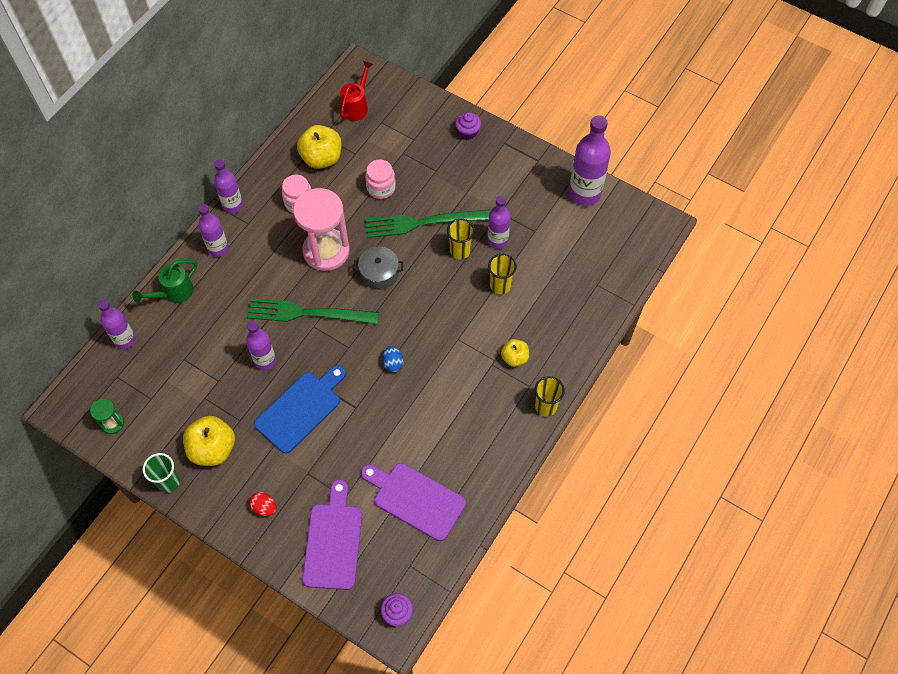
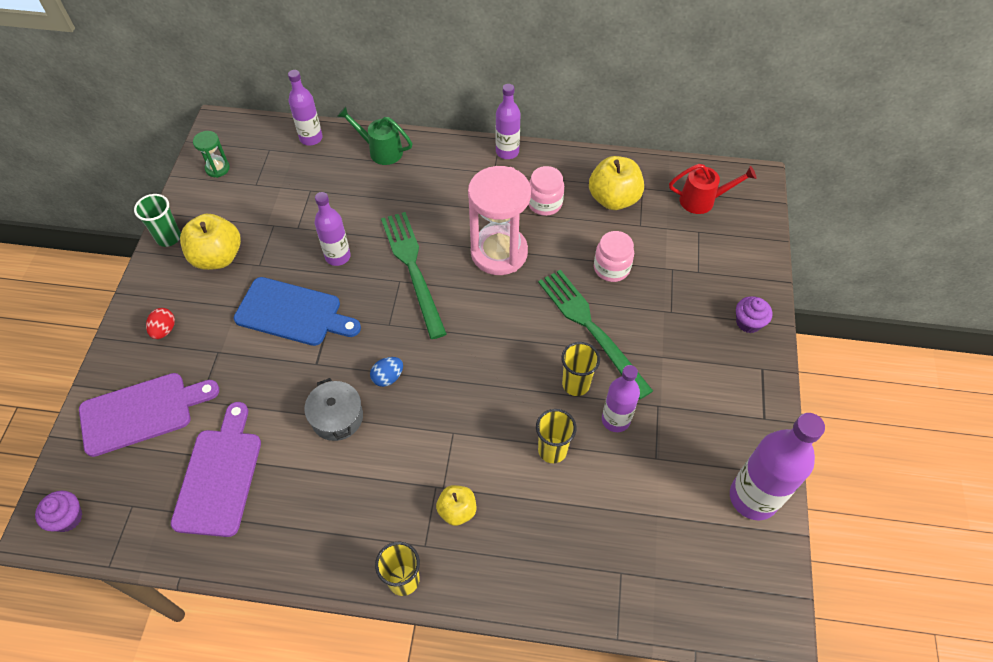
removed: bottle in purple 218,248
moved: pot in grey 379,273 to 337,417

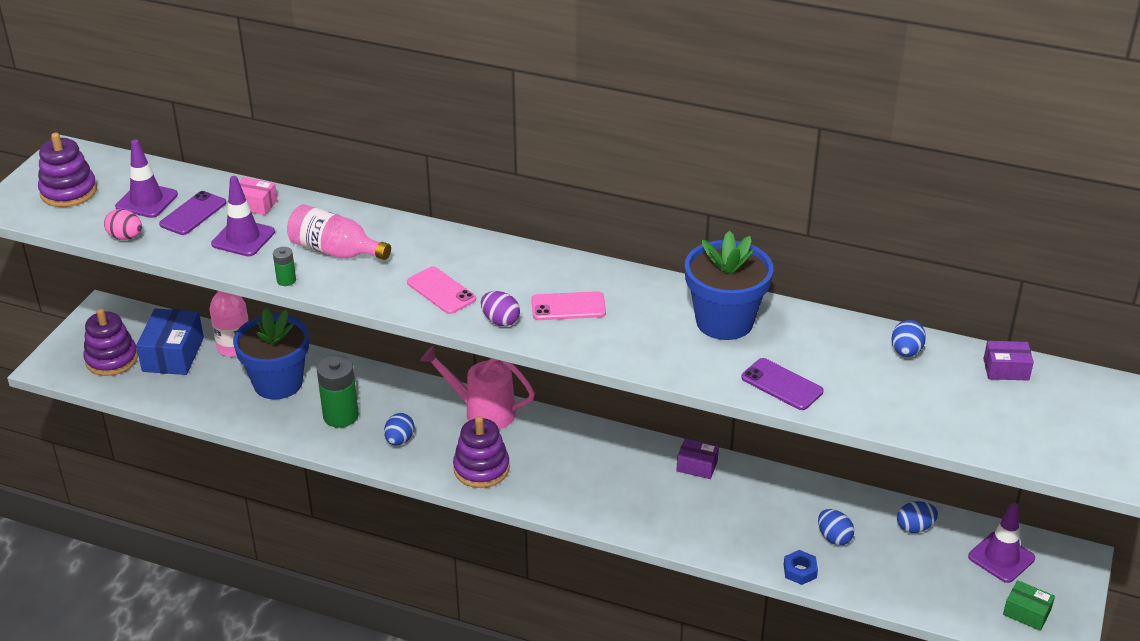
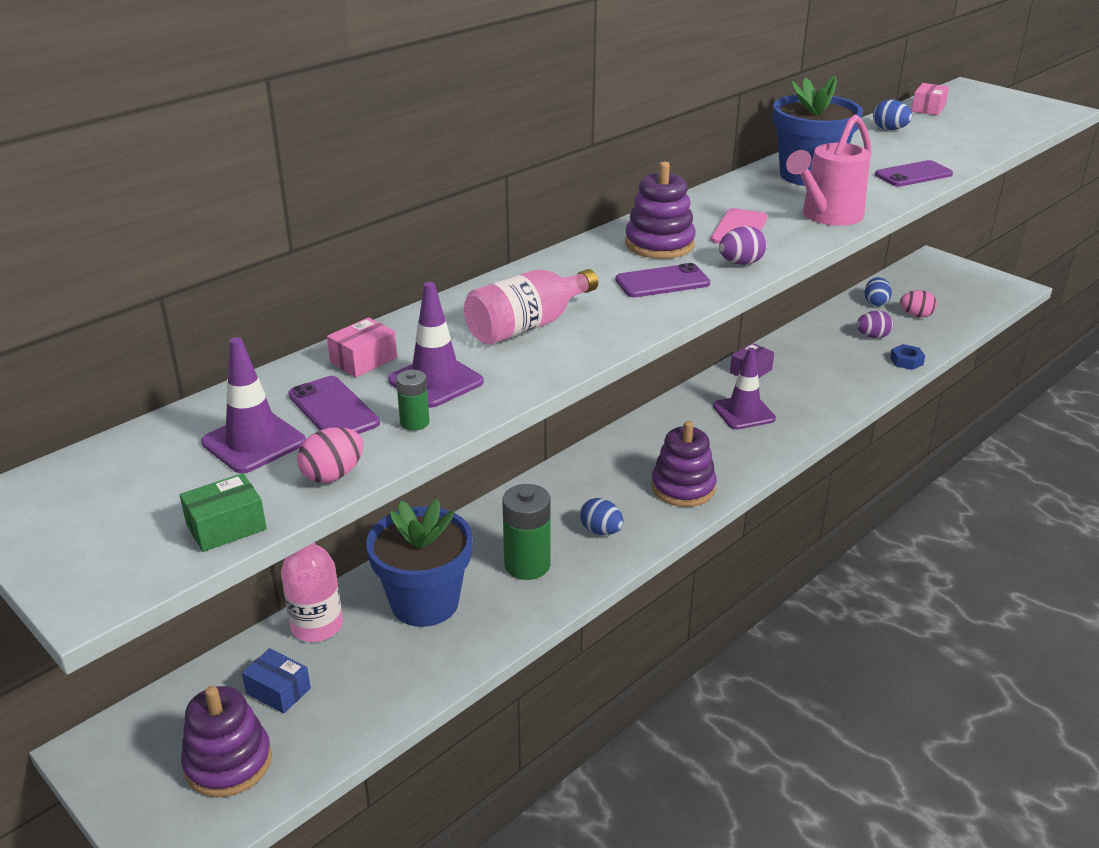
added: egg in pink 916,315
moved: stacking toy in purple 69,192 to 659,244; battery in green 286,280 to 414,422; watering can in pink 482,411 to 827,216; traffic cone in purple 1001,557 to 744,412; box in green 1026,613 to 226,527
recoloured: phone in pink 441,291 to phone in purple 662,282; egg in blue 834,537 to egg in purple 872,336; box in purple 1006,369 to box in pink 928,108
resized: box in blue 173,354 = 278,691 x0.56

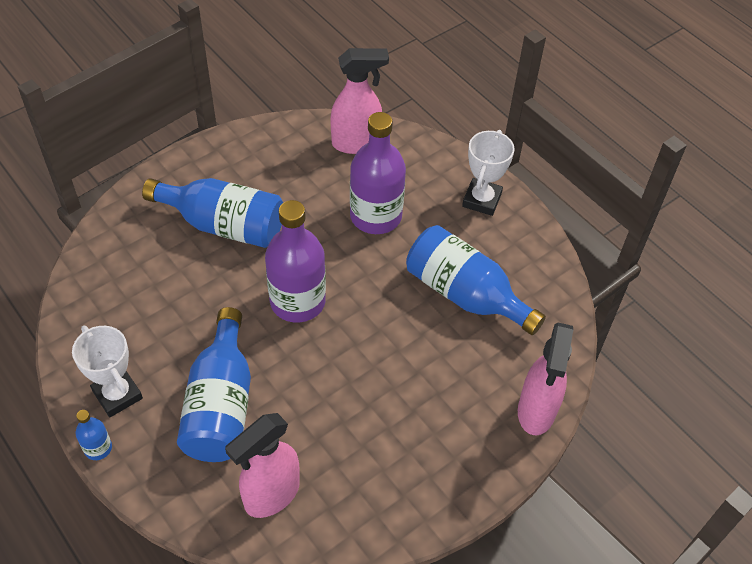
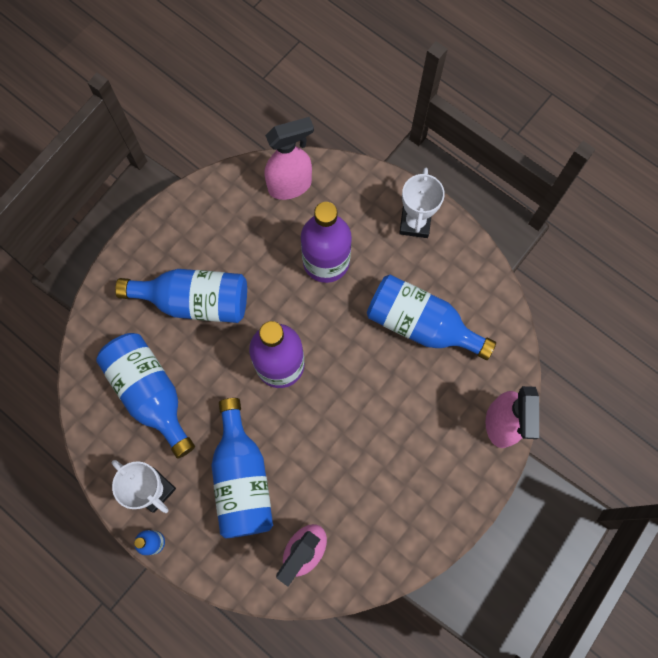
added: bottle in blue 150,393

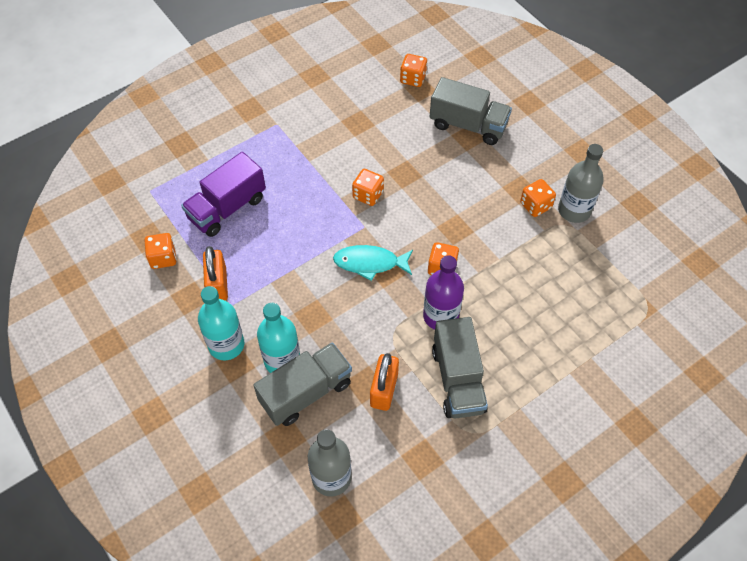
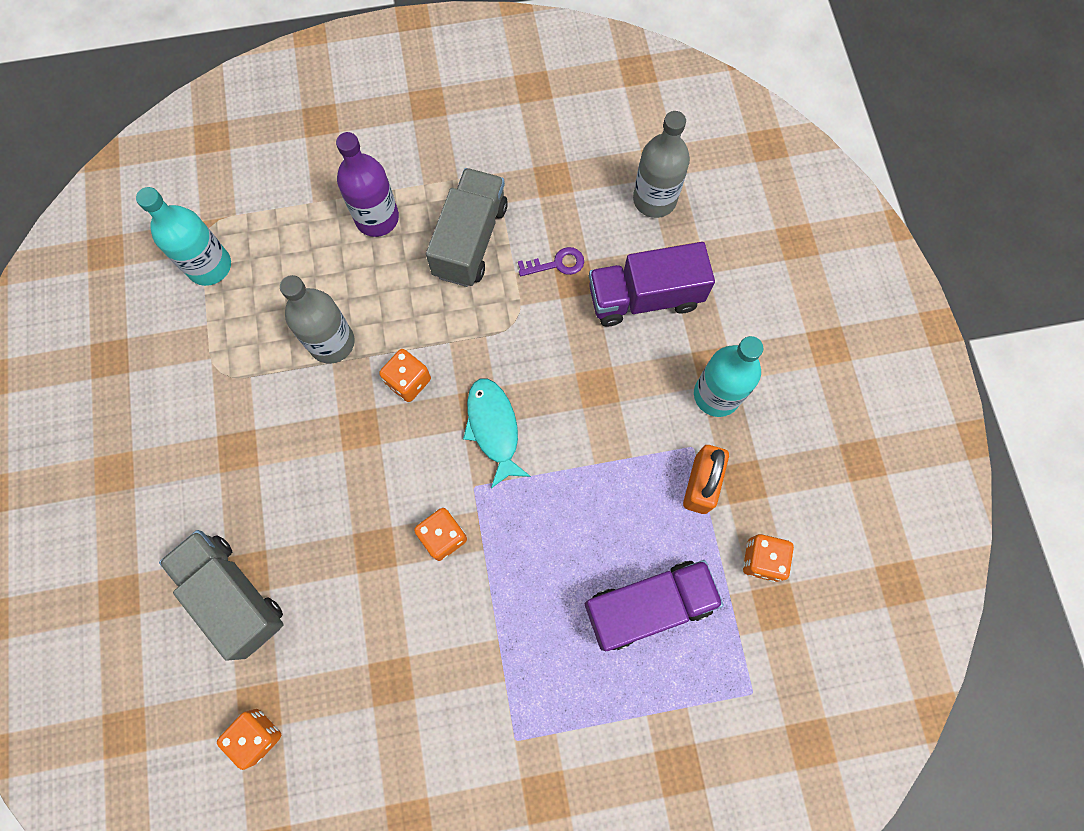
removed: dice in orange 535,205
moved: bottle in turquoise 282,360 to 209,266; bottle in purple 440,316 to 377,218; bottle in grey 574,210 to 332,342
replaced: padlock in orange 384,390 to key in purple 557,264
recoloured: truck in grey 306,392 to truck in purple 644,297
turned: fish in turquoise 370,263 = 493,428 135 degrees counterclockwise

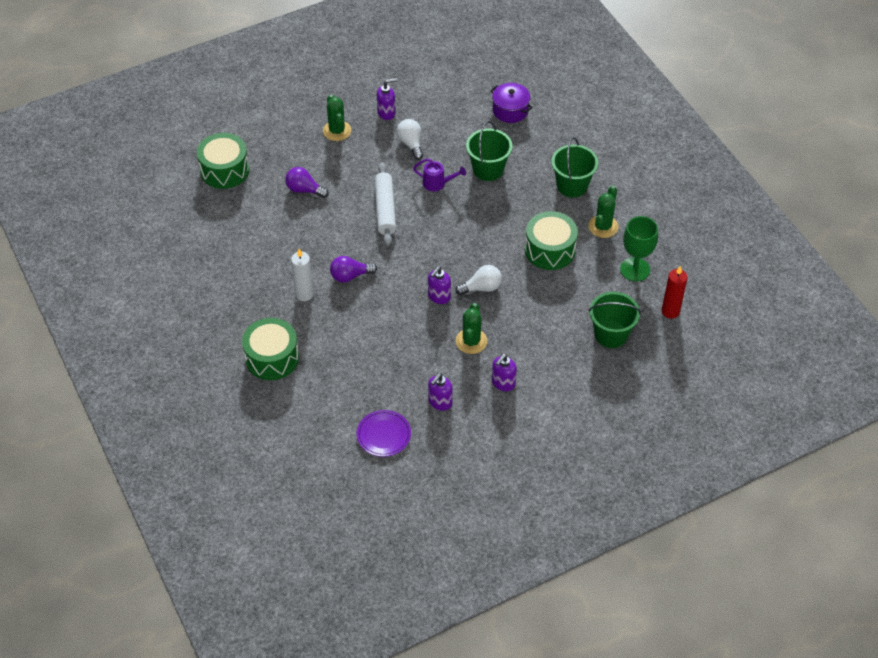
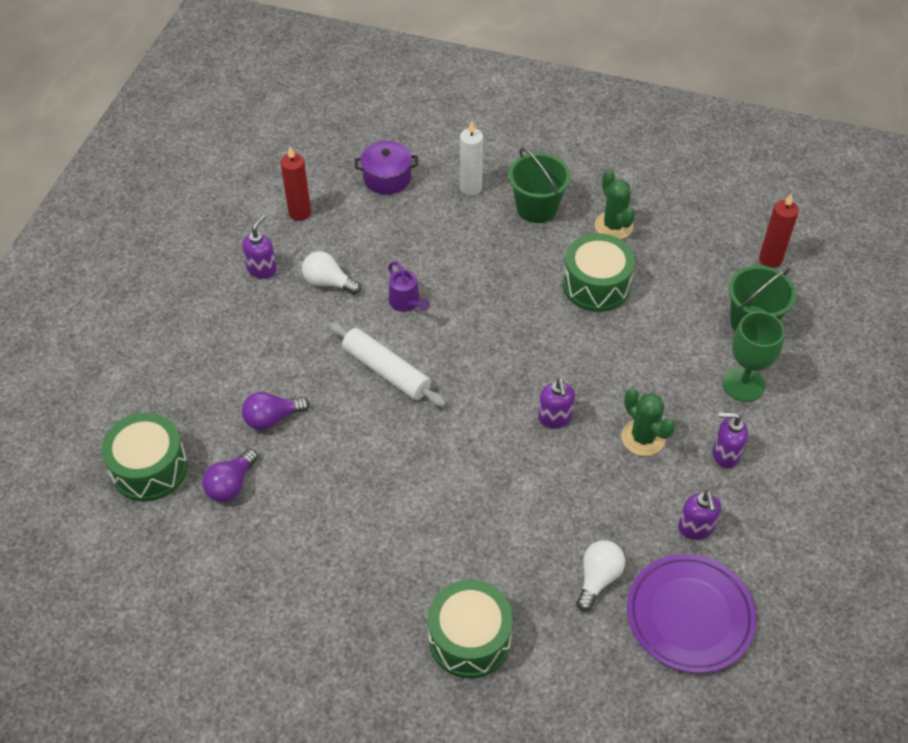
removed: cactus in green 337,131; bucket in green 488,169
added: candle in red 299,213
moved: candle in white 304,294 to 470,188; light bulb in purple 350,276 to 231,485; light bulb in white 481,288 to 598,578; goblet in green 635,269 to 743,384
turned: watering can in purple 437,183 = 406,303 90 degrees clockwise; soap dispenser in purple 503,383 = 725,454 105 degrees clockwise
resized: plate in purple 383,435 = 689,616 x1.60

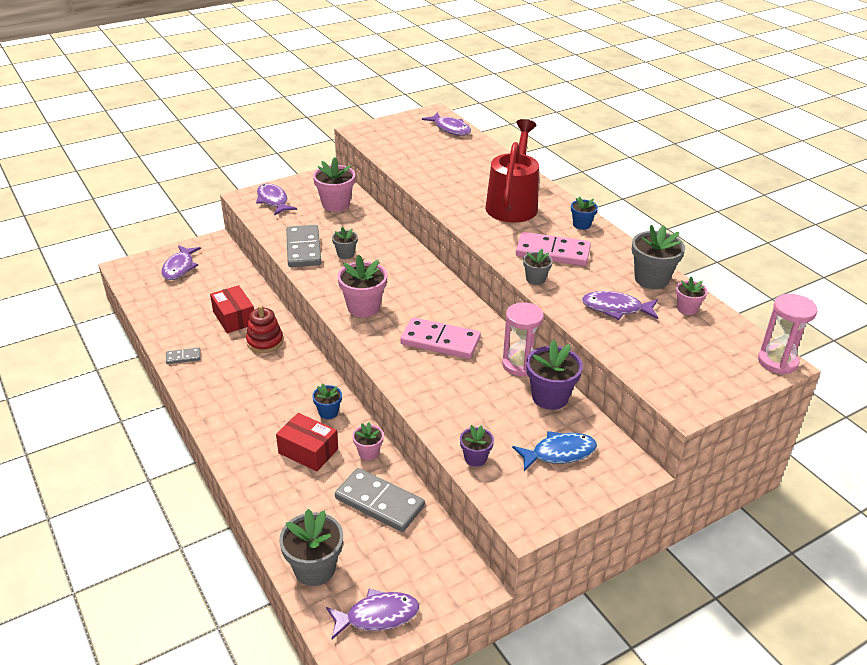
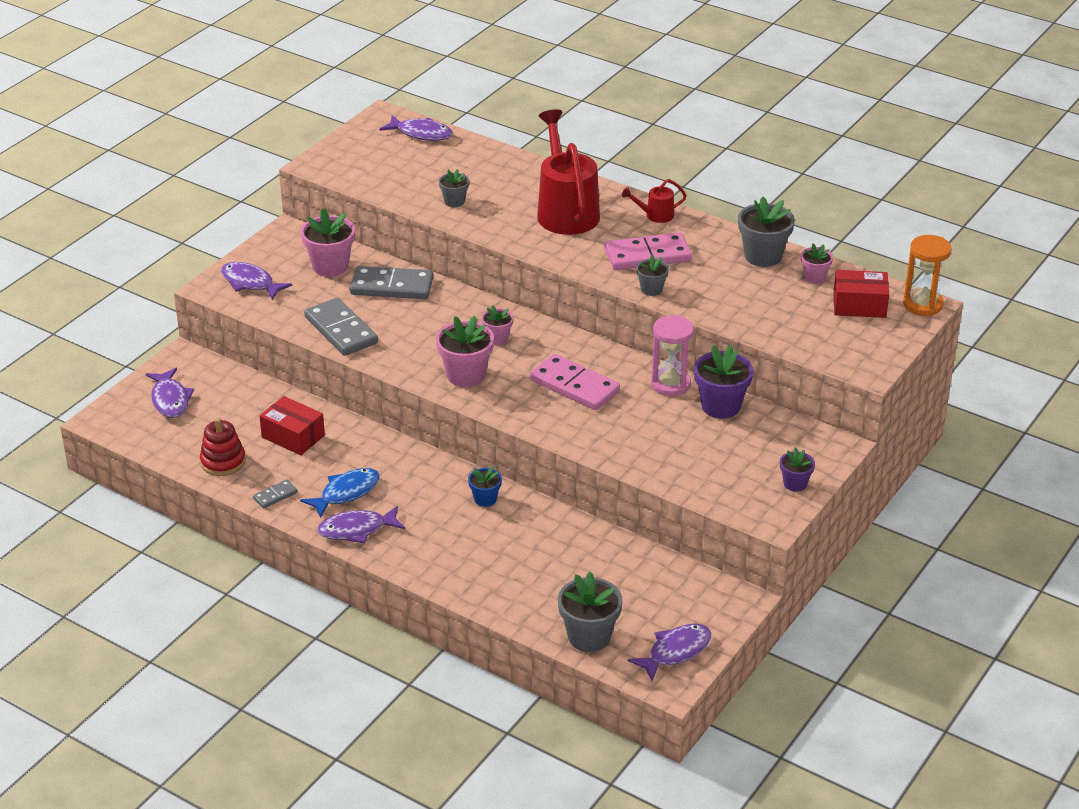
moved: stacking toy in red 265,341 to 223,462; box in red 308,451 to 859,305; flower pot in grey 345,254 to 454,201; domino in grey 379,502 to 392,286; flower pot in pink 368,453 to 497,338; flower pot in purple 475,458 to 795,484; fish in blue 559,453 to 346,493; fish in purple 616,308 to 357,530
replaced: flower pot in blue 581,224 to watering can in red 655,215
recoloured: hourglass in pink 777,361 to hourglass in orange 922,304
turned: domino in pink 440,341 = 574,385 45 degrees clockwise

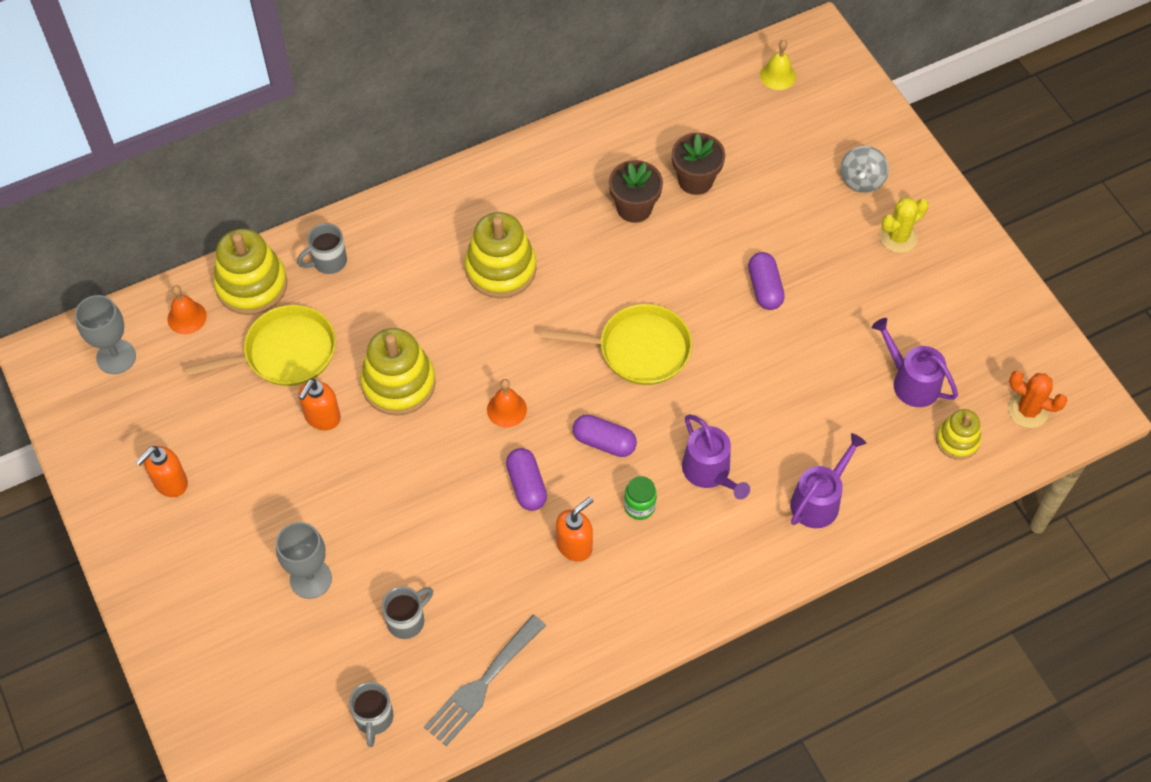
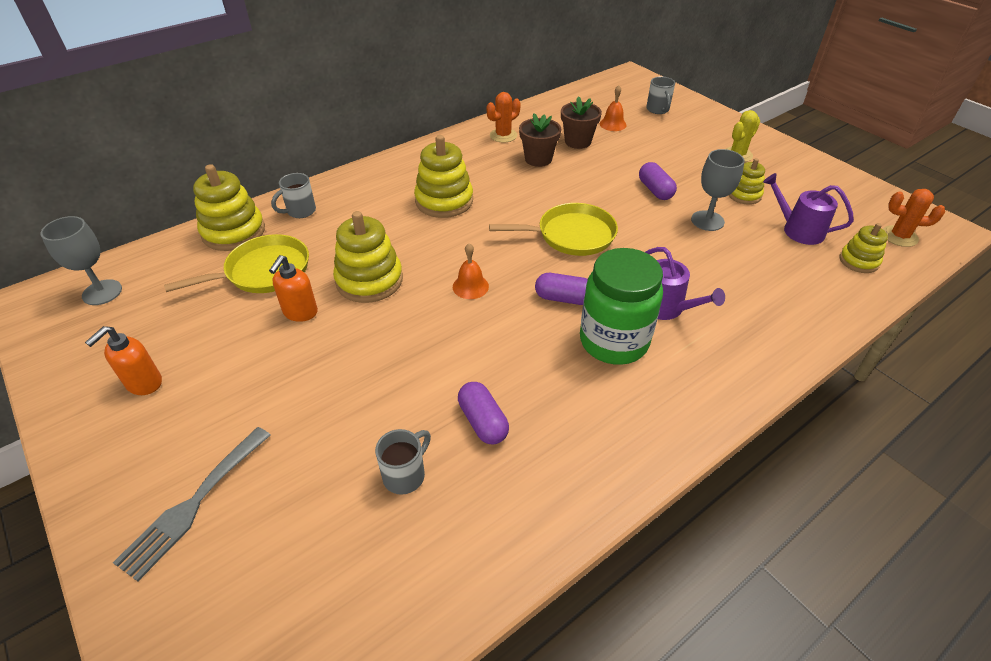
removed: soap dispenser in orange 574,545; bell in yellow 778,75; watering can in purple 819,500; spinning top in grey 861,180
added: cactus in orange 503,135; stacking toy in yellow 744,195
moved: bell in orange 187,317 to 613,124; goblet in grey 310,579 to 707,221; mug in grey 374,718 to 658,110; fork in grey 482,684 to 193,505; capsule in purple 526,485 to 483,422
resized: jar in green 639,506 = 613,341 x2.33

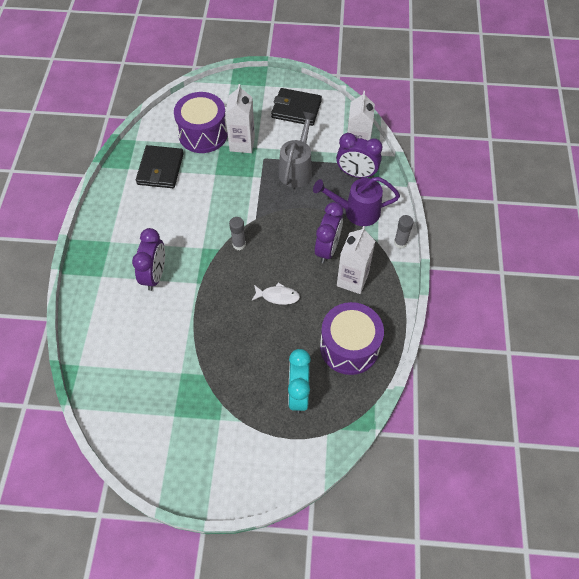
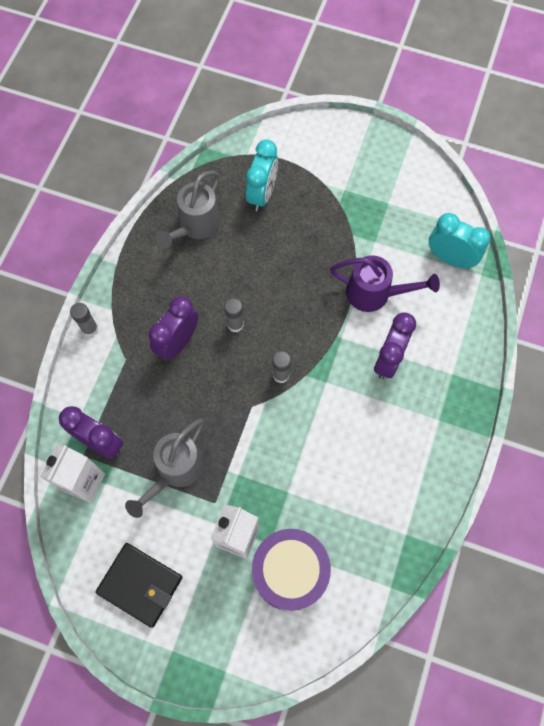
removed: wallet in black 160,169; fish in white 278,296; carton in white 352,280
added: glue stick in grey 235,325; clock in turquoise 450,258
moved: watering can in purple 356,211 to 375,294
replaced: drum in purple 349,347 to watering can in grey 196,226

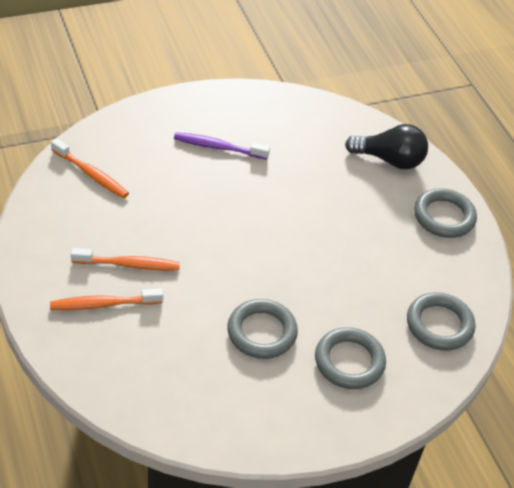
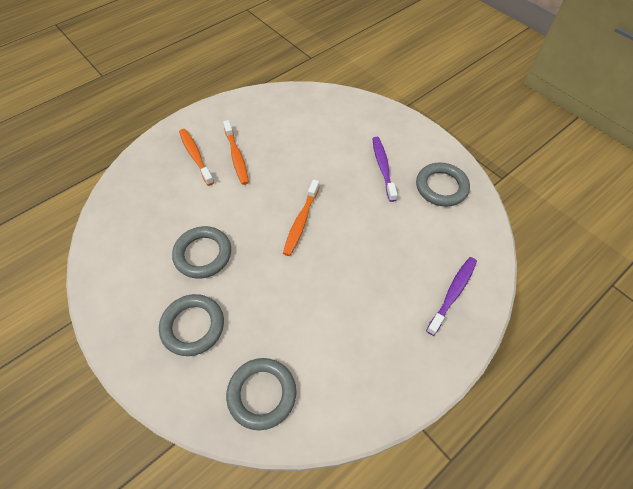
moved: toothbrush in orange 91,174 to 301,221; ring in grey 444,217 to 441,187
replaced: light bulb in black 389,160 to toothbrush in purple 452,294

